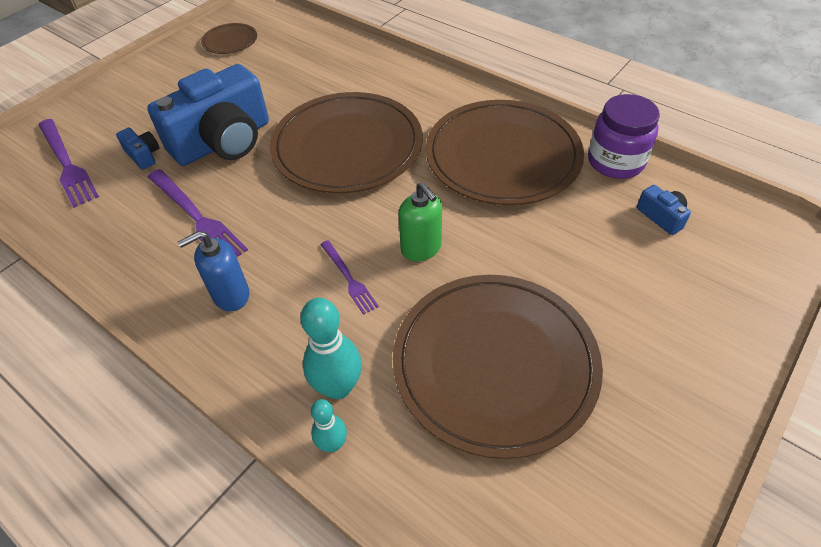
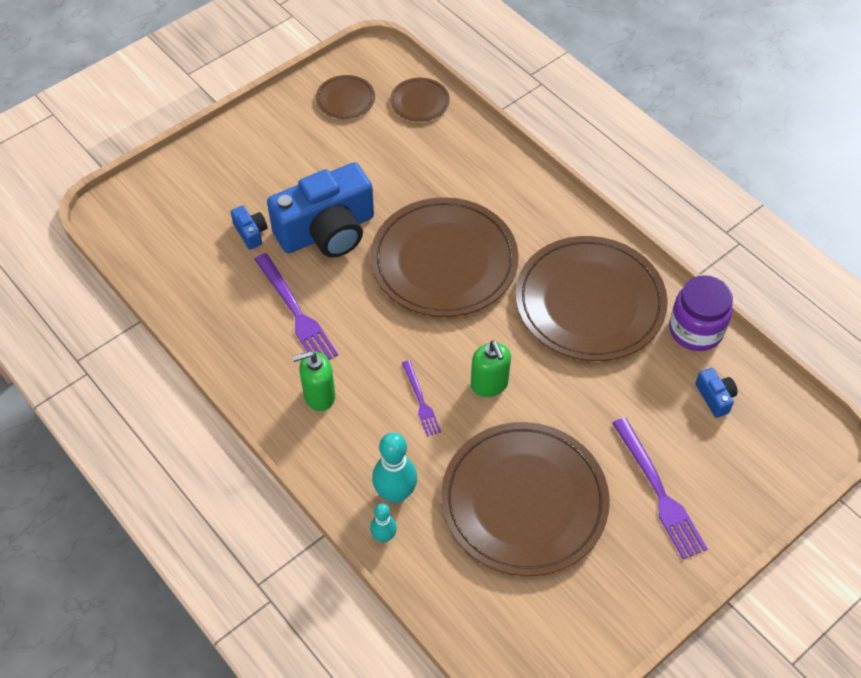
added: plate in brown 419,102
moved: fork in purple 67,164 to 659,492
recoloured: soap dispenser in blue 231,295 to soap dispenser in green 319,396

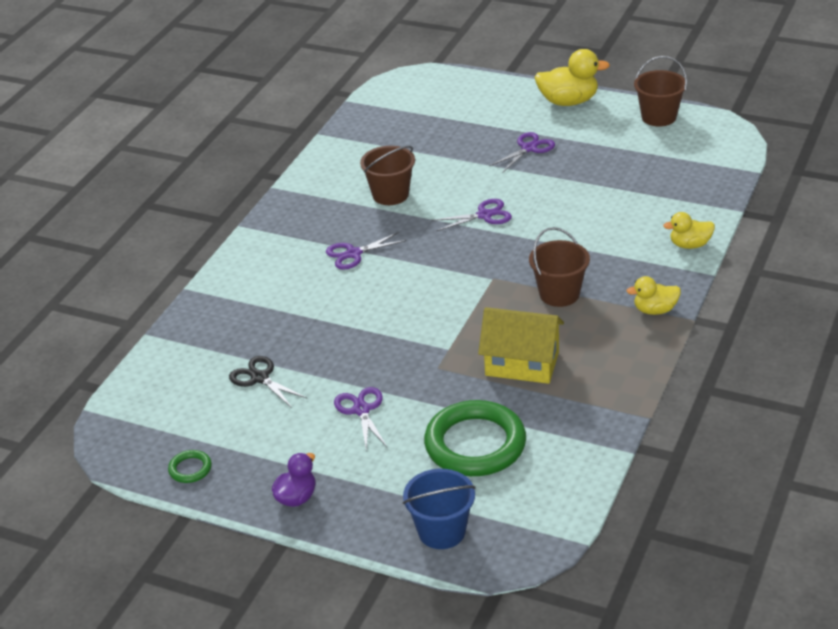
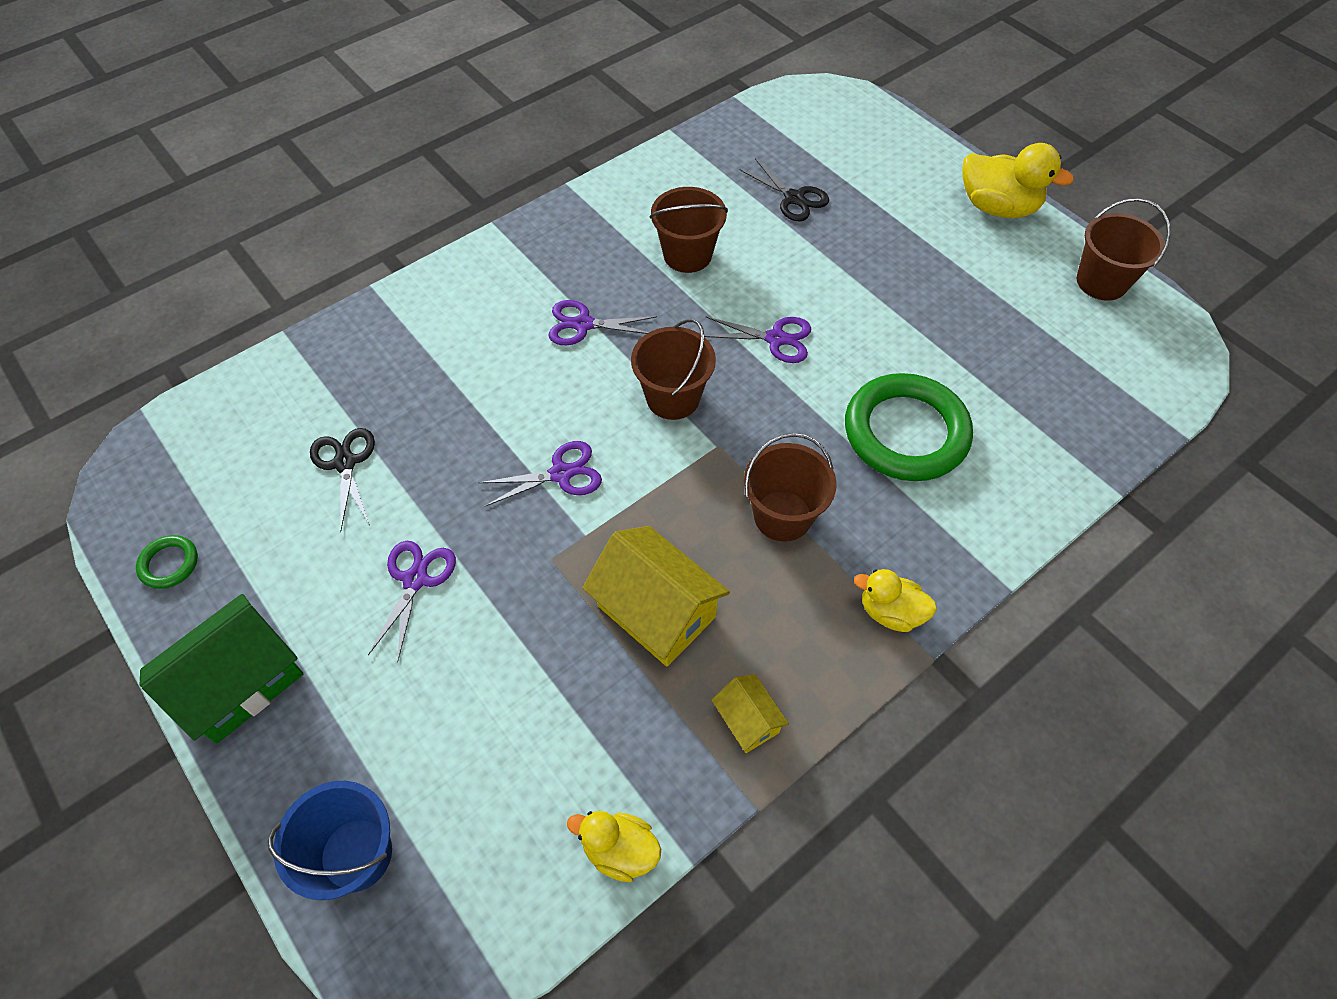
added: bucket in brown 673,398; house in yellow 748,720; scissors in black 794,198
moved: ring in green 475,444 to 905,432; scissors in purple 529,148 to 561,474; duck in yellow 690,245 to 619,850
replaced: duck in purple 296,497 to house in green 240,683

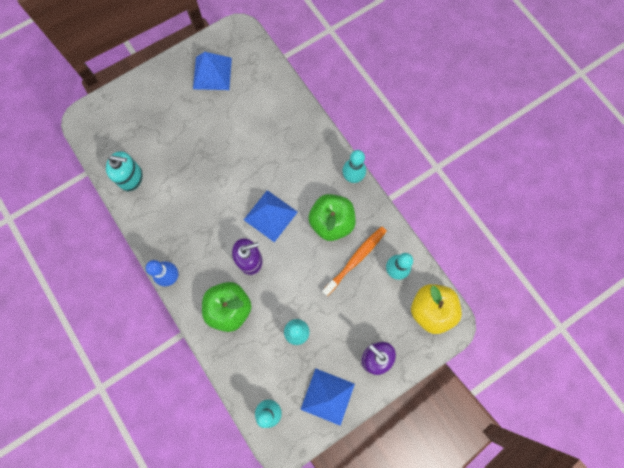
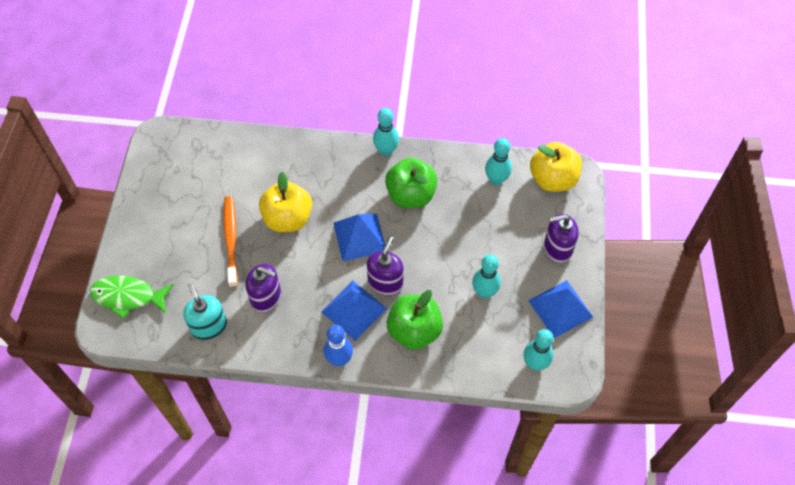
added: fish in green 128,296; soap dispenser in purple 266,297; apple in yellow 288,218
moved: pyramid in blue 212,73 to 354,310; toothbrush in orange 355,260 to 231,240
turned: soap dispenser in turquoise 131,178 = 209,326 75 degrees counterclockwise

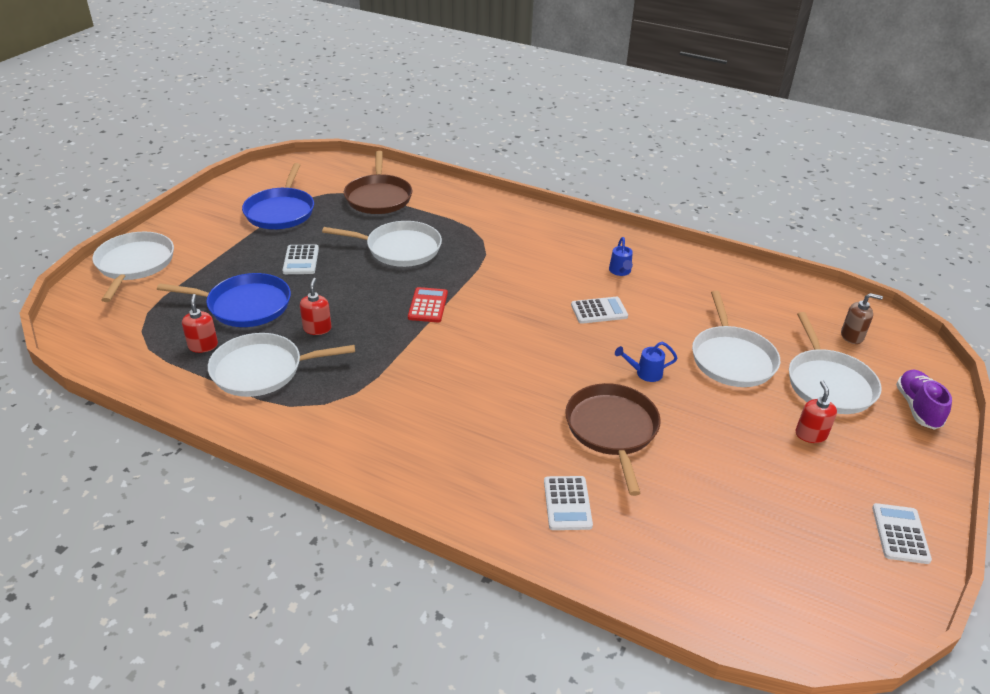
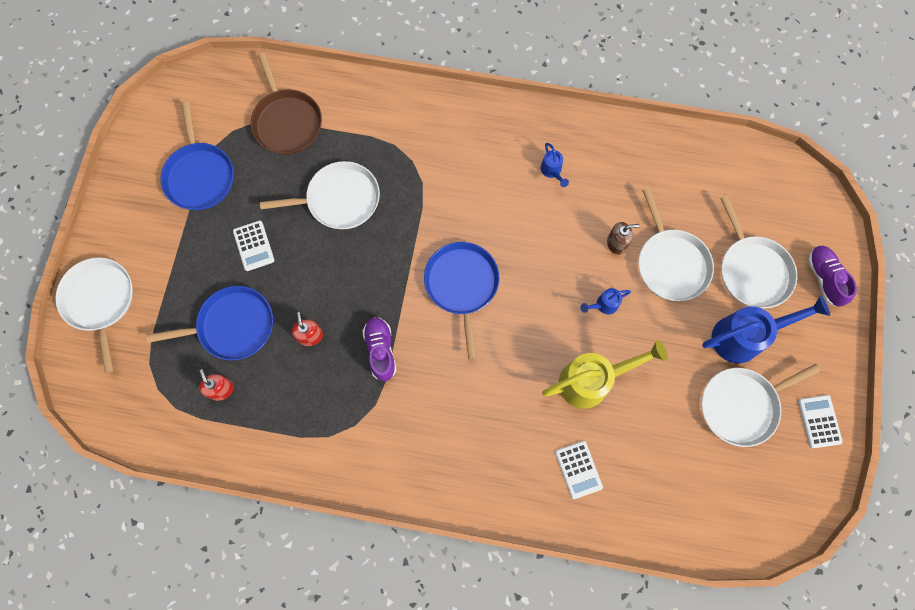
removed: calculator in red 428,305; calculator in white 599,311
added: shoe in purple 380,350; pan in blue 462,285
moved: pan in white 262,370 to 742,405; soap dispenser in brown 852,336 to 616,243
replaced: pan in brown 612,430 to watering can in yellow 593,380; soap dispenser in red 810,434 to watering can in blue 745,336

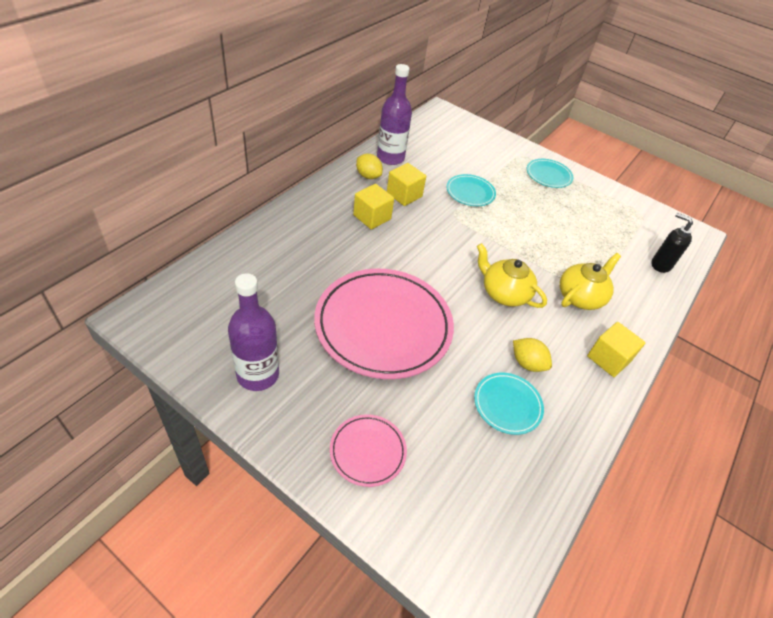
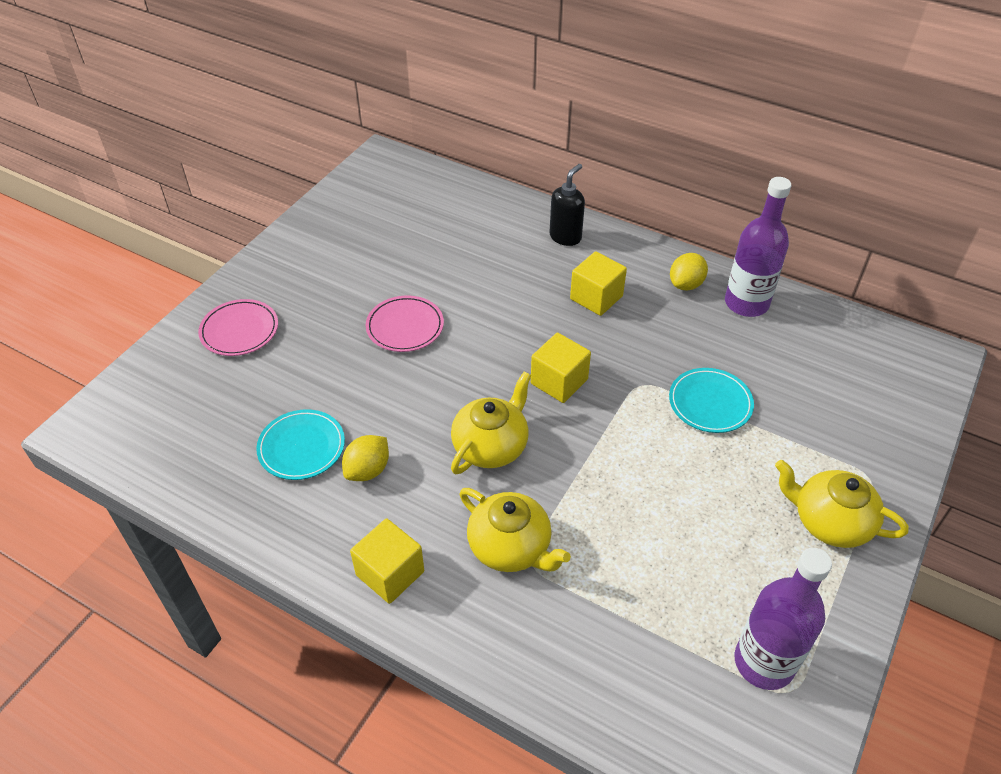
moved: bottle in purple 258,374 to 764,662; cube in yellow 404,195 to 559,381; soap dispenser in black 660,265 to 565,237
replaced: plate in turquoise 548,175 to teapot in yellow 830,522
resized: plate in pink 383,325 = 405,327 x0.47

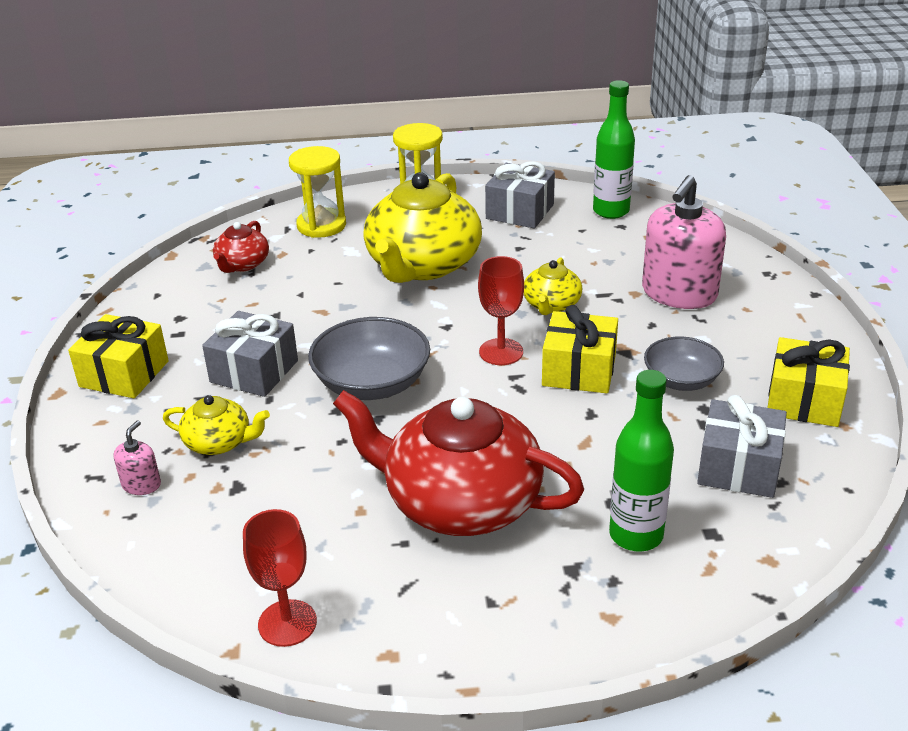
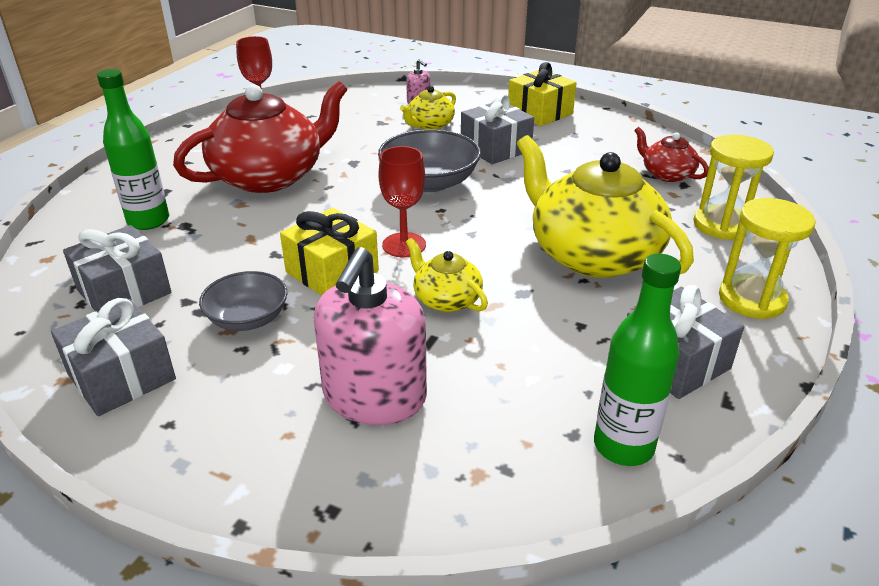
recoloured: gift in yellow 804,400 to gift in grey 122,376
turned: soap dispenser in pink 679,293 = 374,397 135 degrees counterclockwise

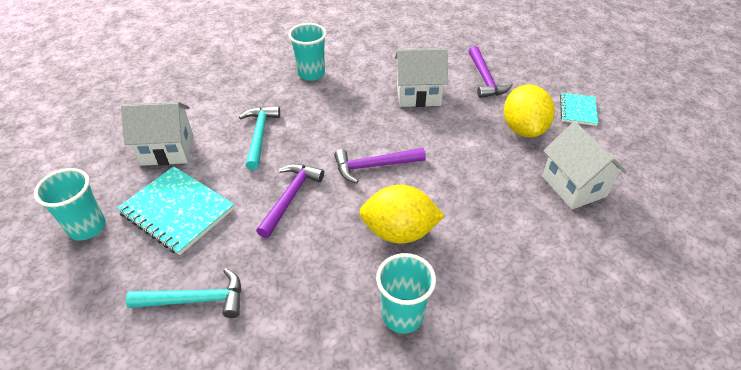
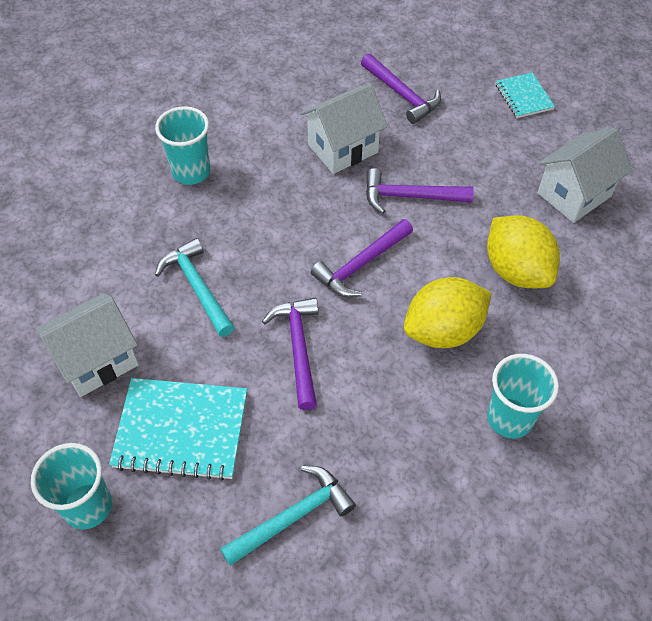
added: hammer in purple 410,197
moved: lemon in yellow 523,129 to 516,270
turned: house in white 573,186 = 574,195 75 degrees counterclockwise

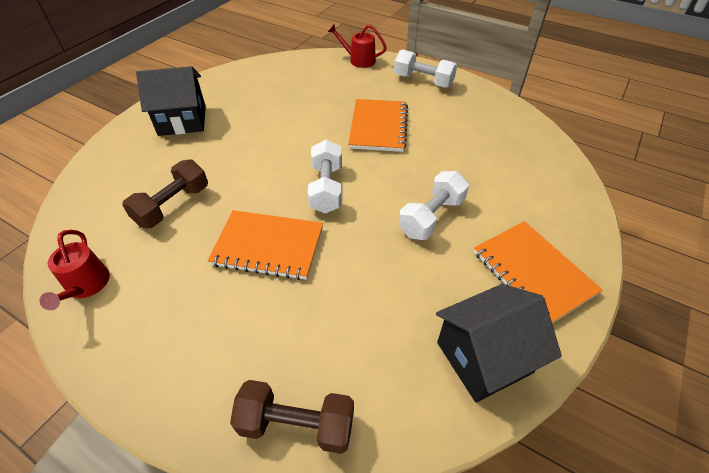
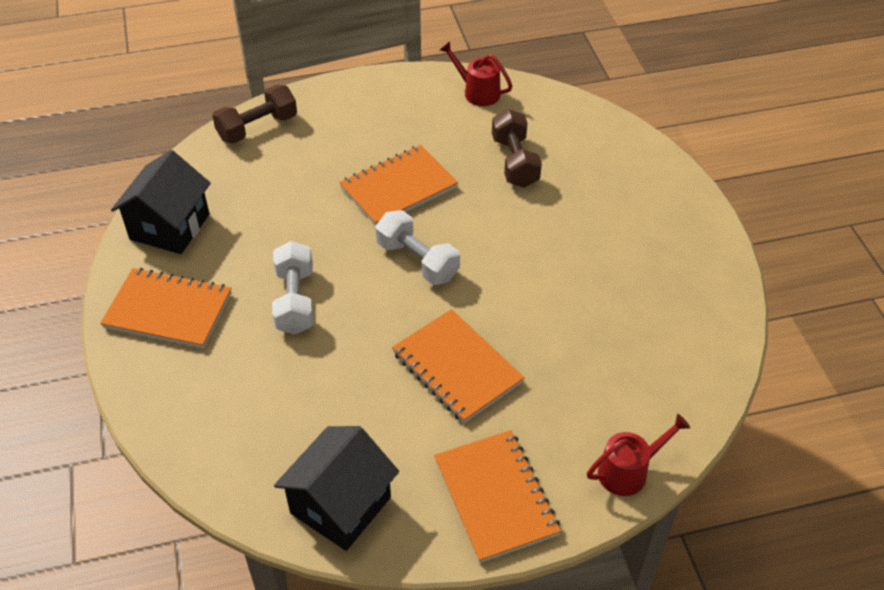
moved: house in black 182,120 to 340,505
replaced: dumbbell in white 423,81 to notebook in orange 495,497

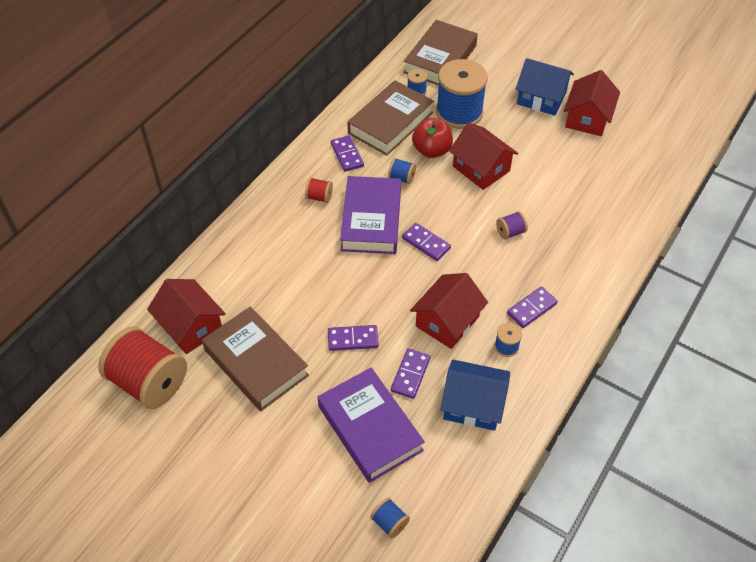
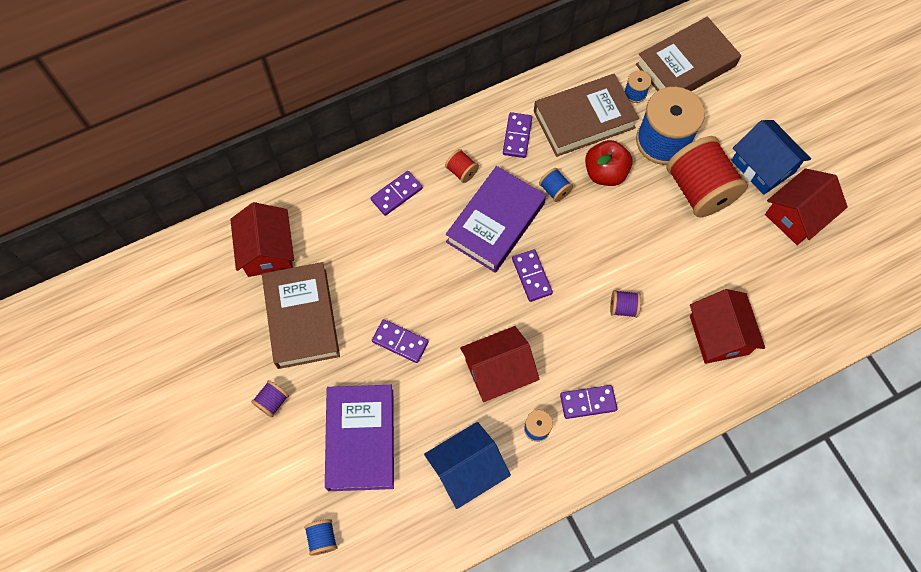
added: spool in purple 272,401
moved: spool in red 149,382 to 699,190; domino in purple 410,374 to 396,194; house in red 481,168 to 719,335
turned: house in blue 473,404 = 467,469 75 degrees counterclockwise

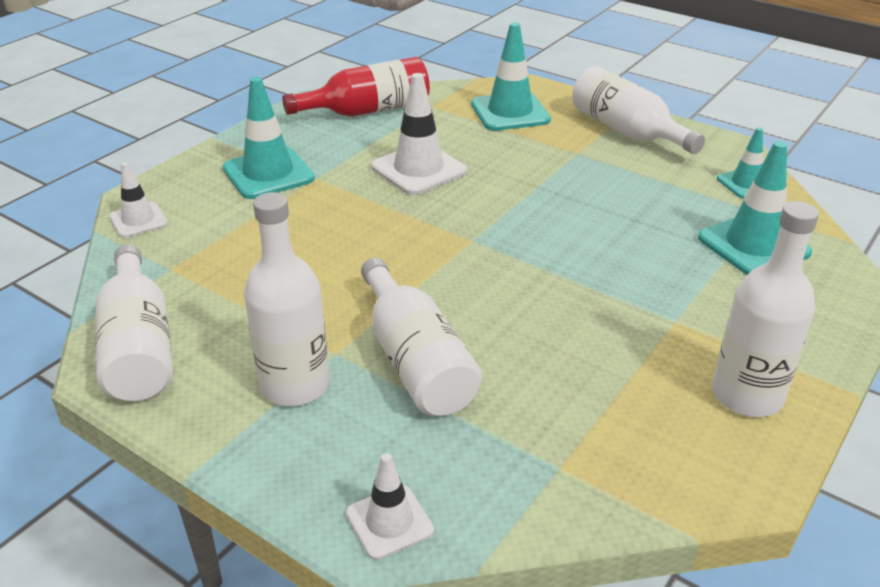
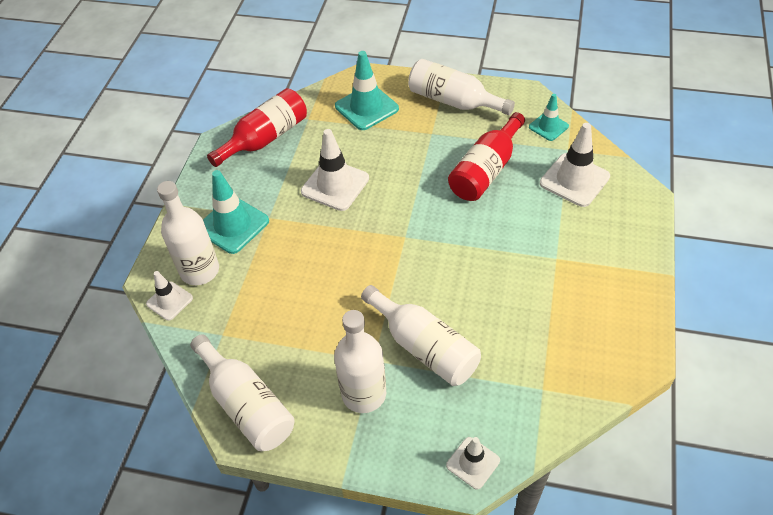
added: bottle in red 486,170
moved: bottle in white 747,395 to 200,271
recoloured: traffic cone in turquoise 753,245 to traffic cone in white 574,180

